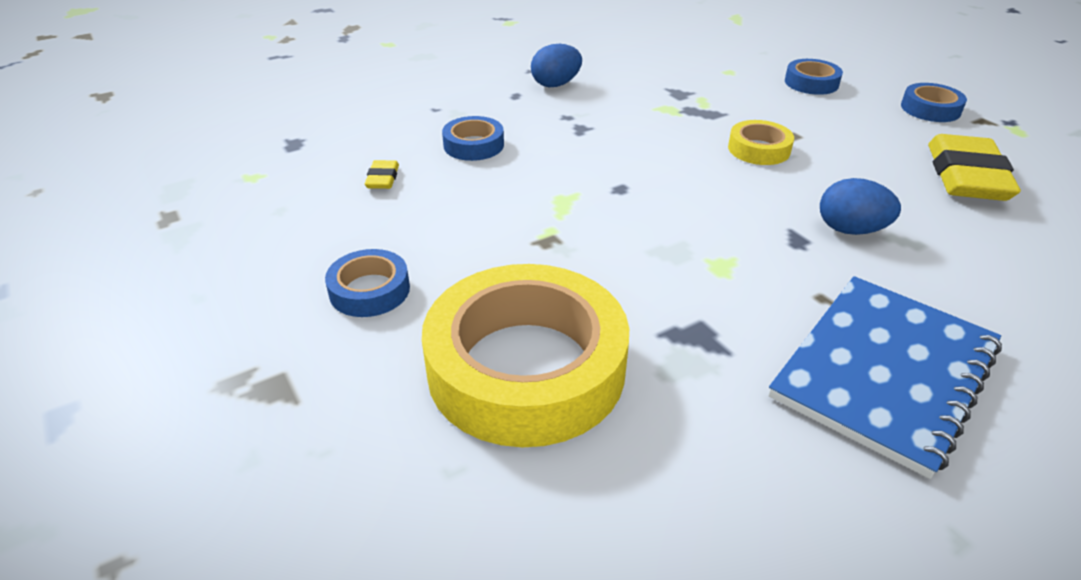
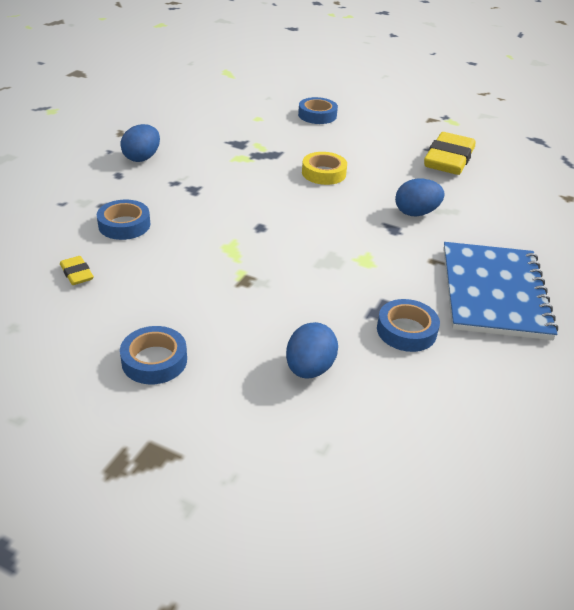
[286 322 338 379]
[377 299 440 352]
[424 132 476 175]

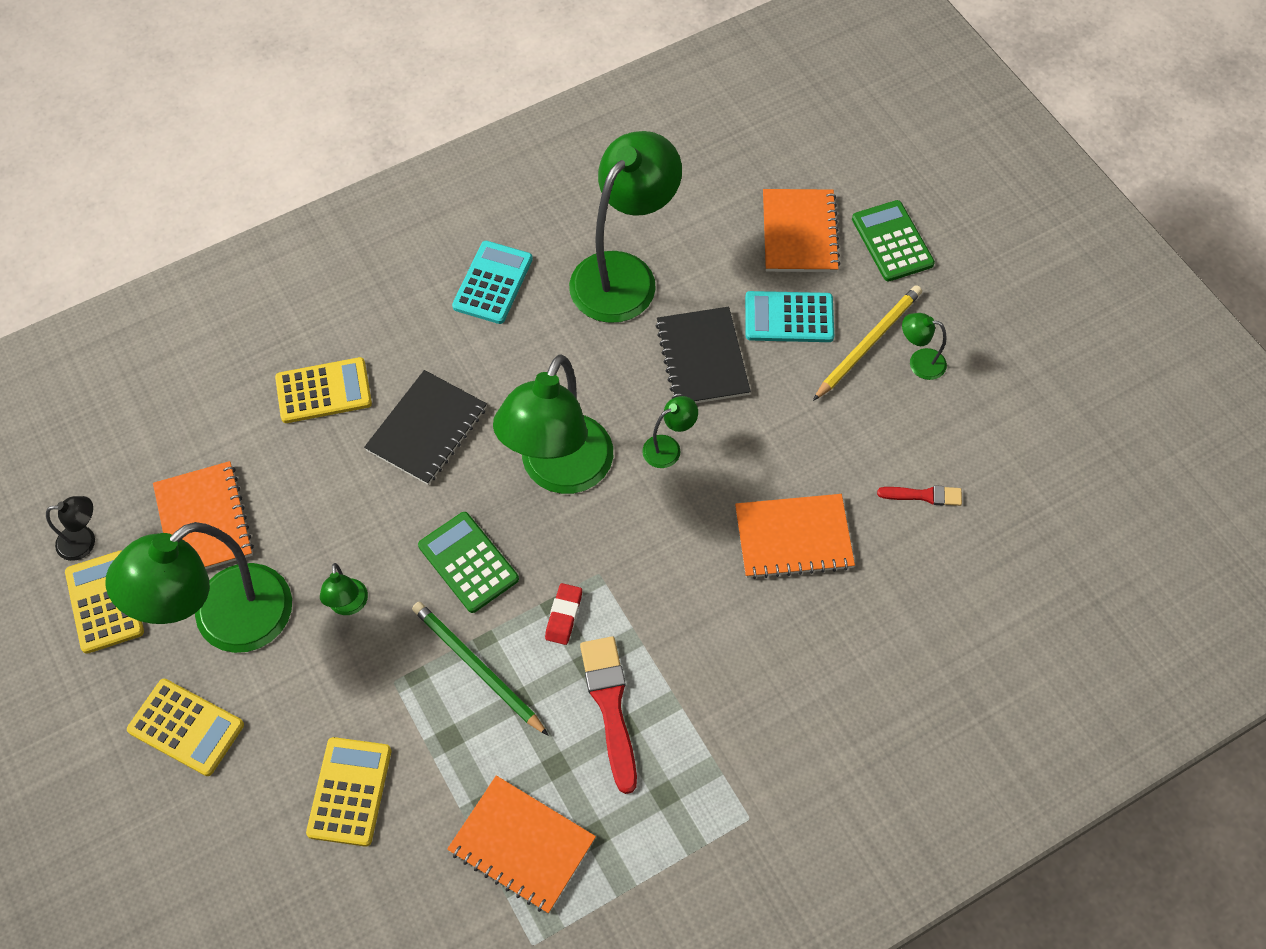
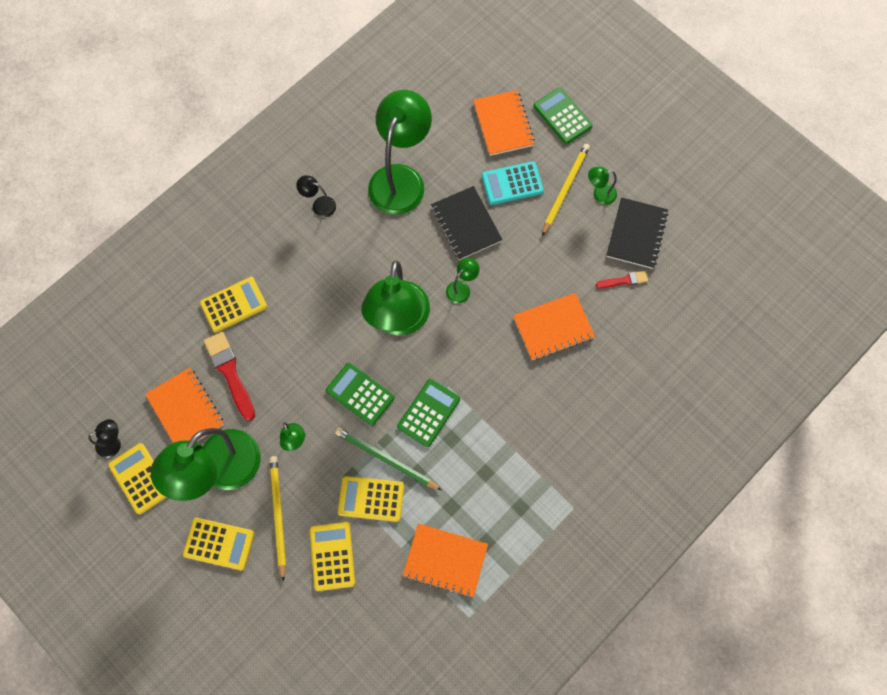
[606 197 668 269]
[296 175 336 217]
[397 379 460 447]
[204 332 255 421]
[270 456 286 582]
[338 476 404 522]

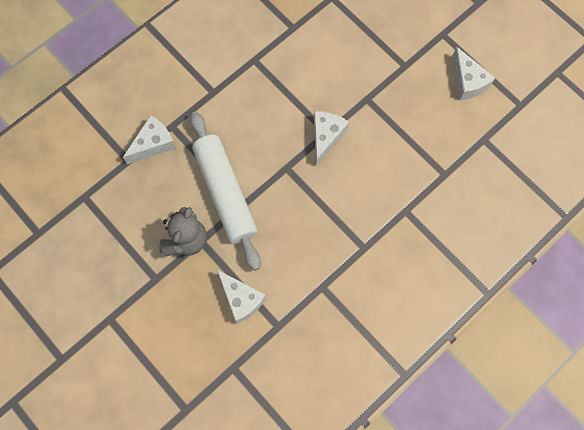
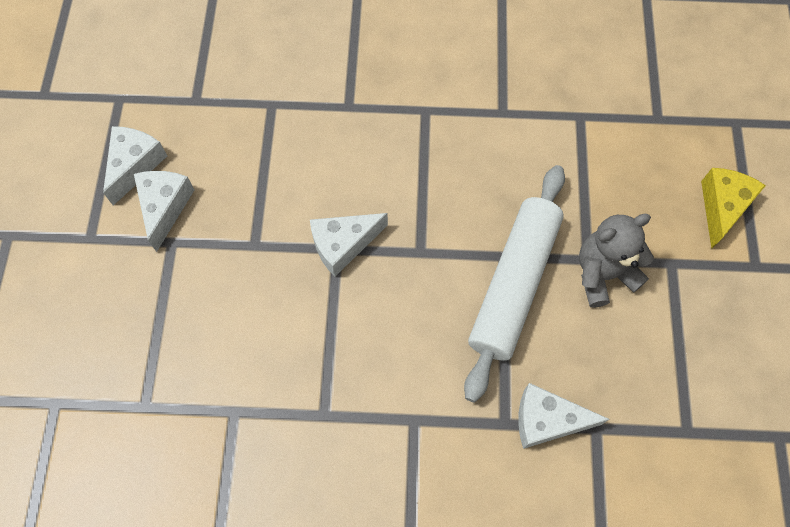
[134 171 194 252]
[701 168 766 249]

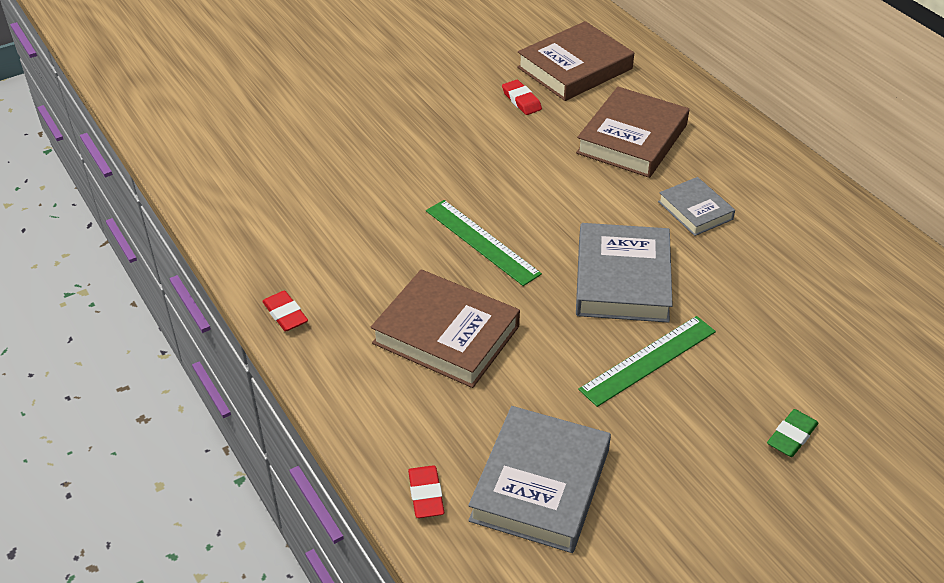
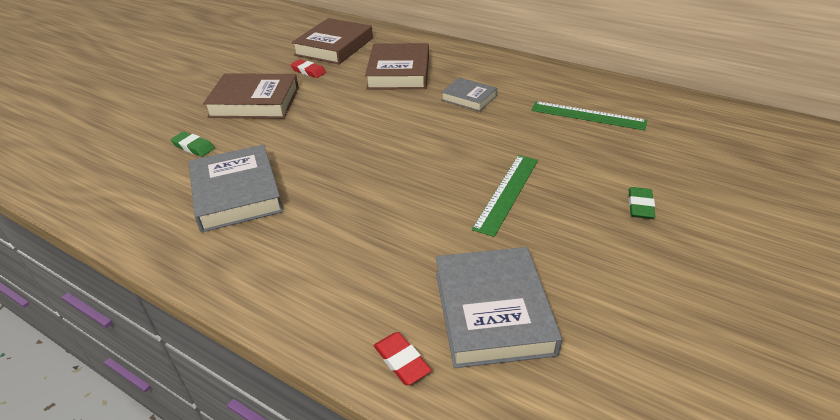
[262 291 308 332] (first image)
[203 74 299 119]
[531 101 647 130]
[189 144 284 232]
[171 132 215 157]

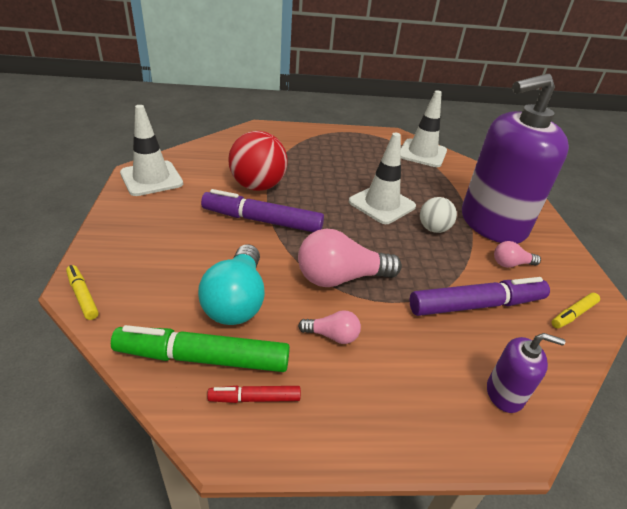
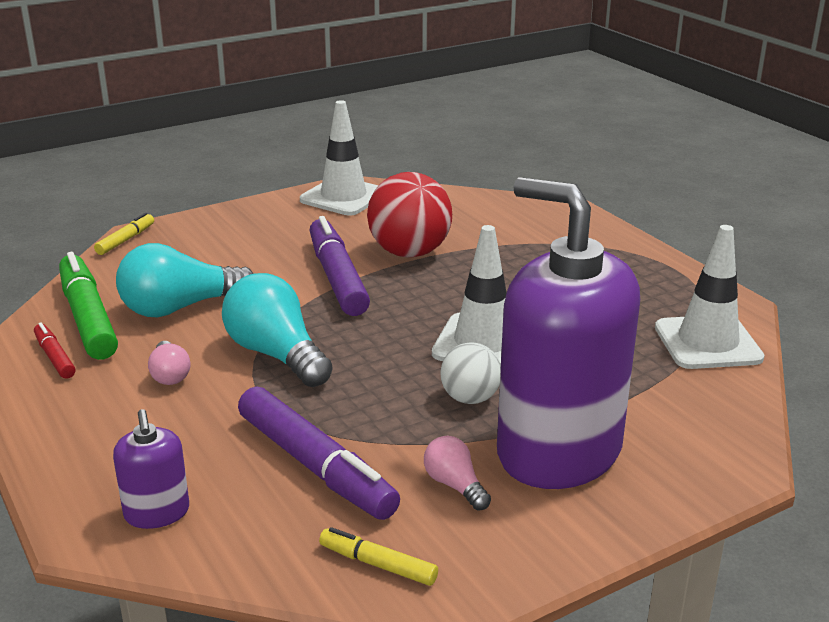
[222 273 333 387]

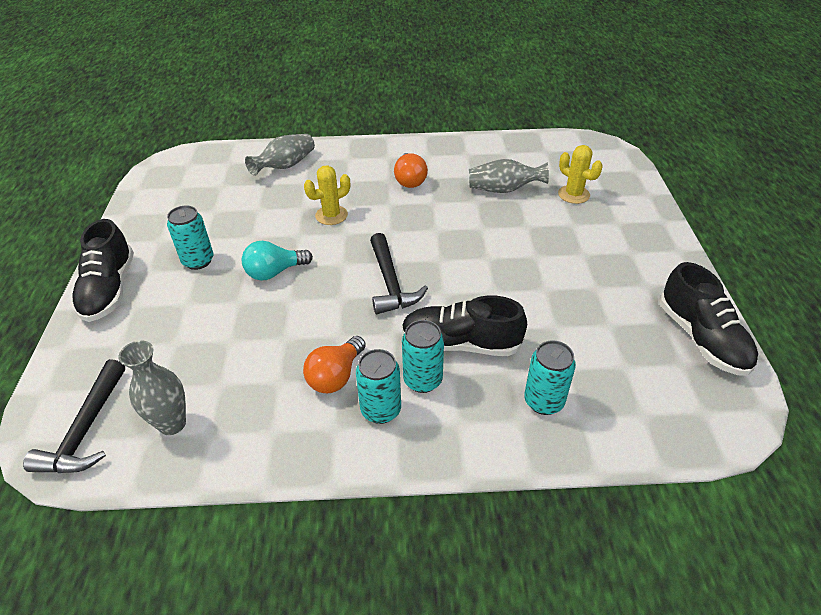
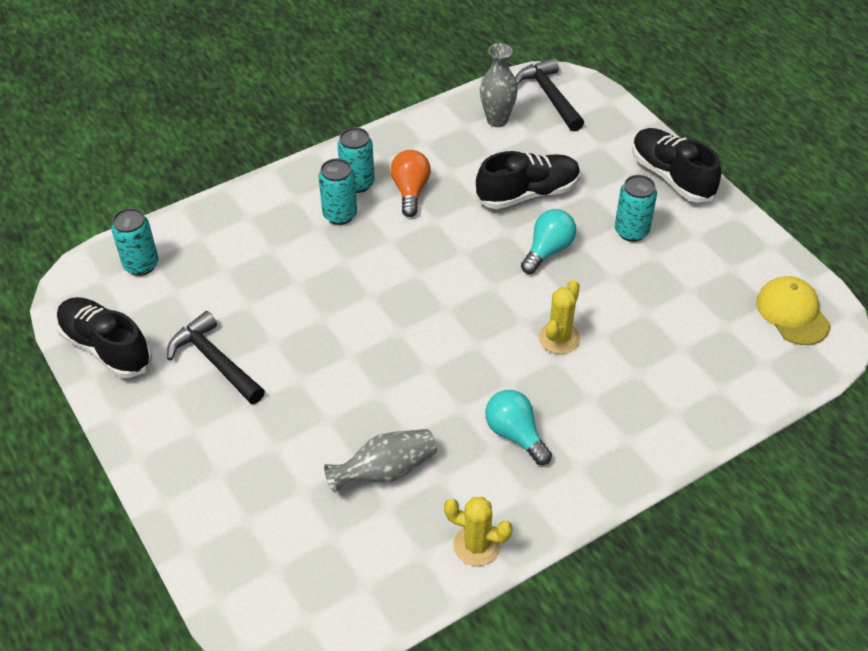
[245 134 315 176] (first image)
[167 311 265 404]
[485 390 552 465]
[476 151 580 209]
[111 208 158 276]
[444 497 513 566]
[756 276 831 345]

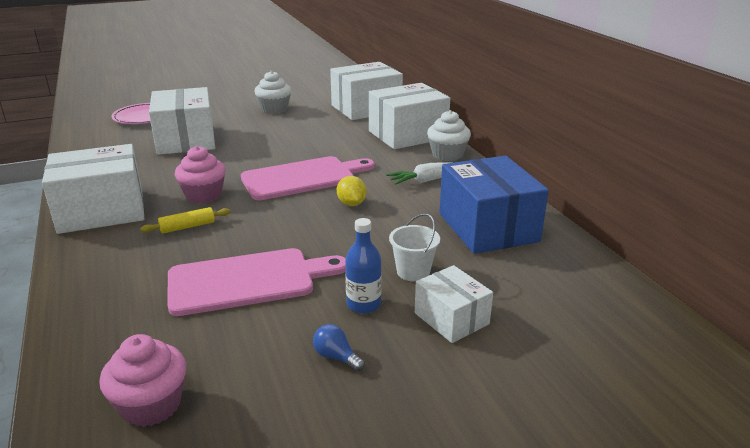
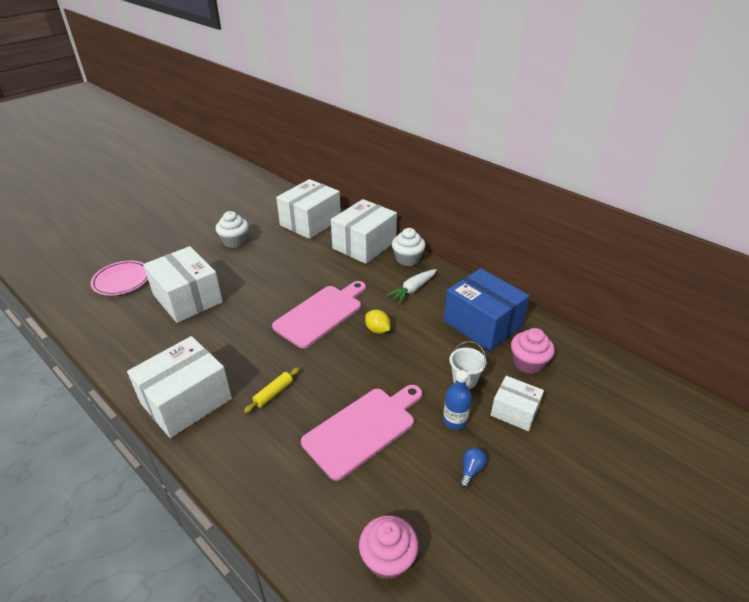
[511 328 555 374]
[459 448 487 488]

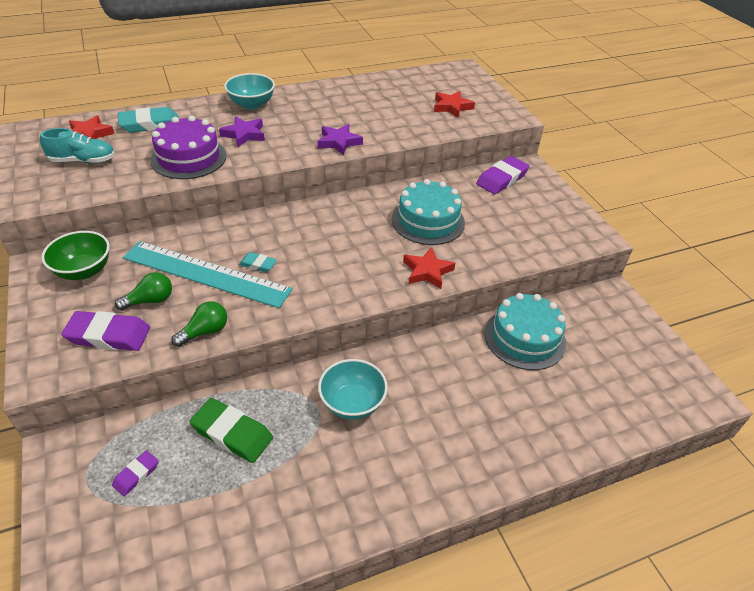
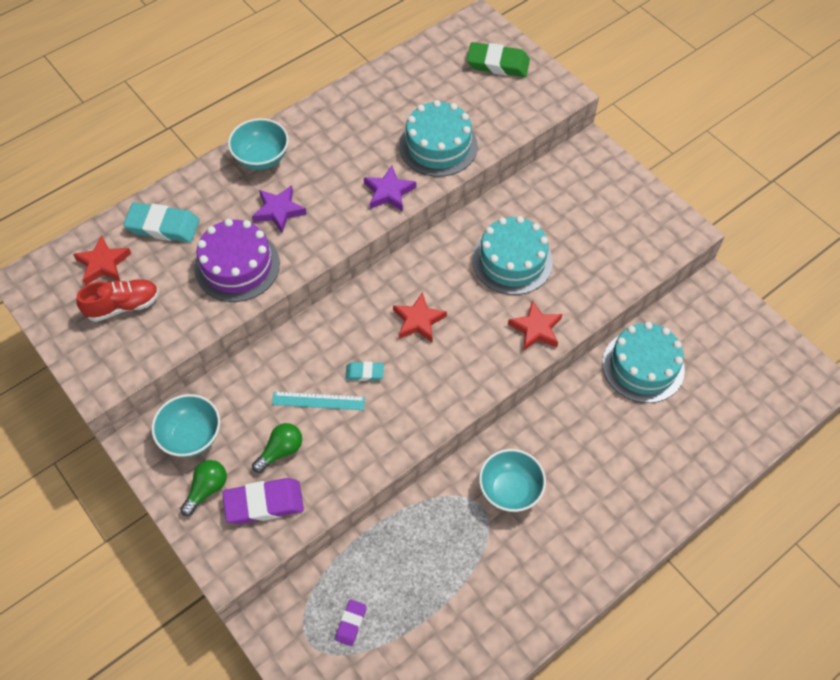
[76 279 159 322]
[151 394 220 457]
[123 202 200 242]
[272 391 365 410]
[180 460 227 516]
[467 42 530 77]
[393 292 447 342]
[476 156 530 194] (first image)
[399 100 478 177]

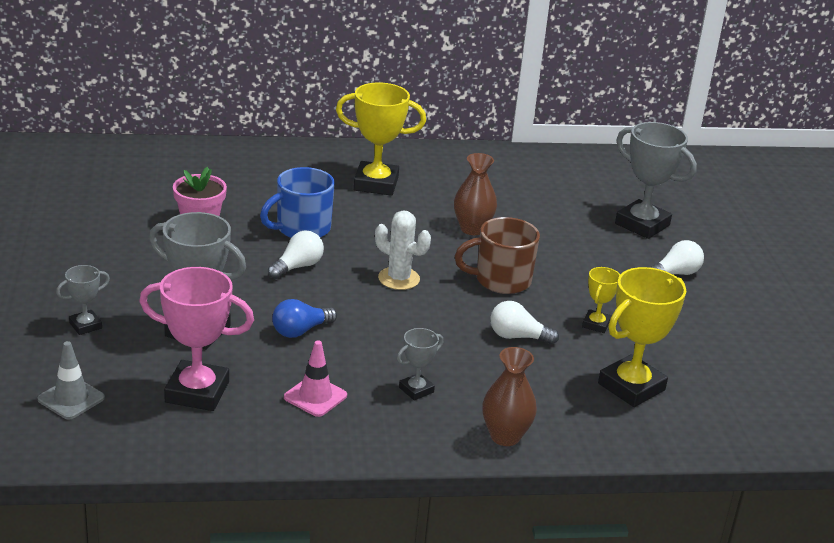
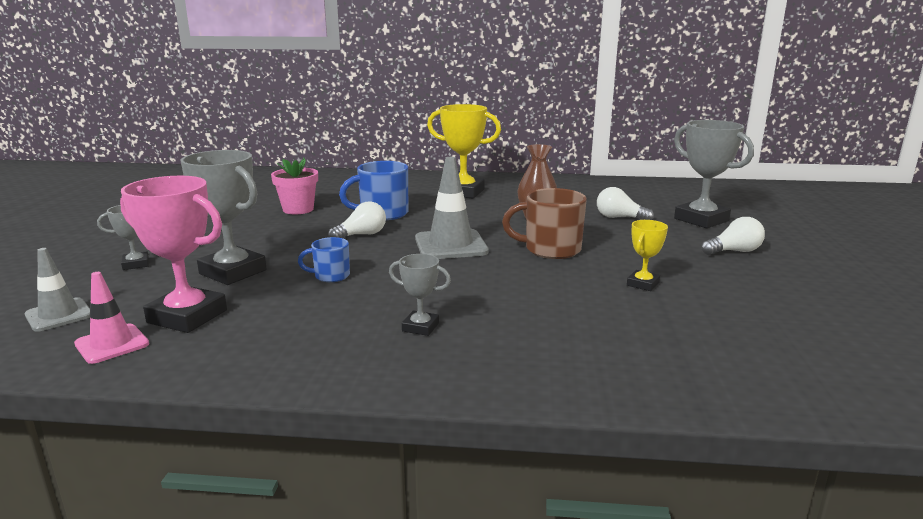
[298 237 350 282]
[74 272 149 364]
[415 157 489 259]
[389 254 451 336]
[482 347 537 446] (first image)
[597 187 654 220]
[598 267 686 407] (first image)

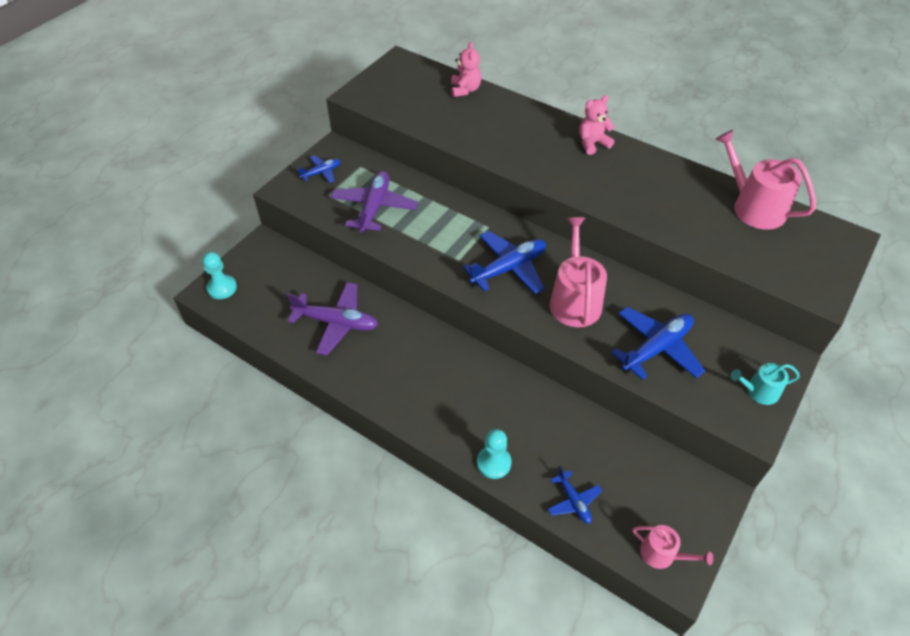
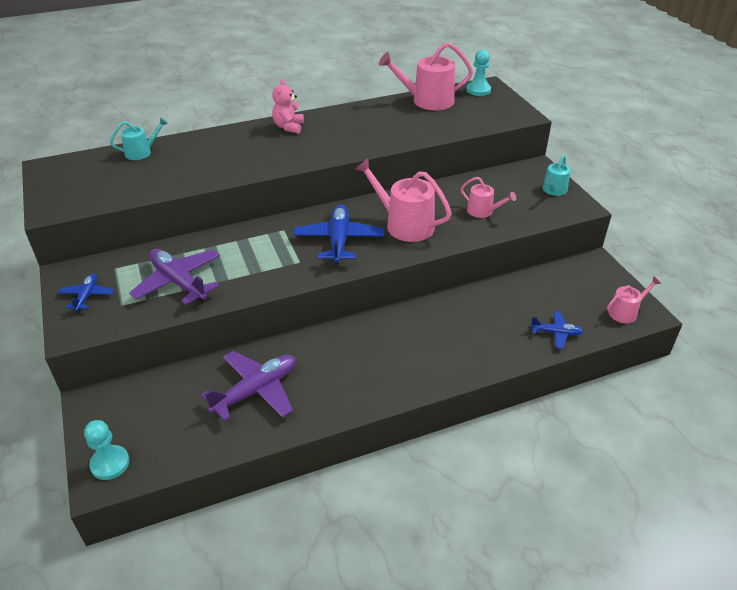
[110 117 168 160]
[466 49 491 96]
[461 177 516 218]

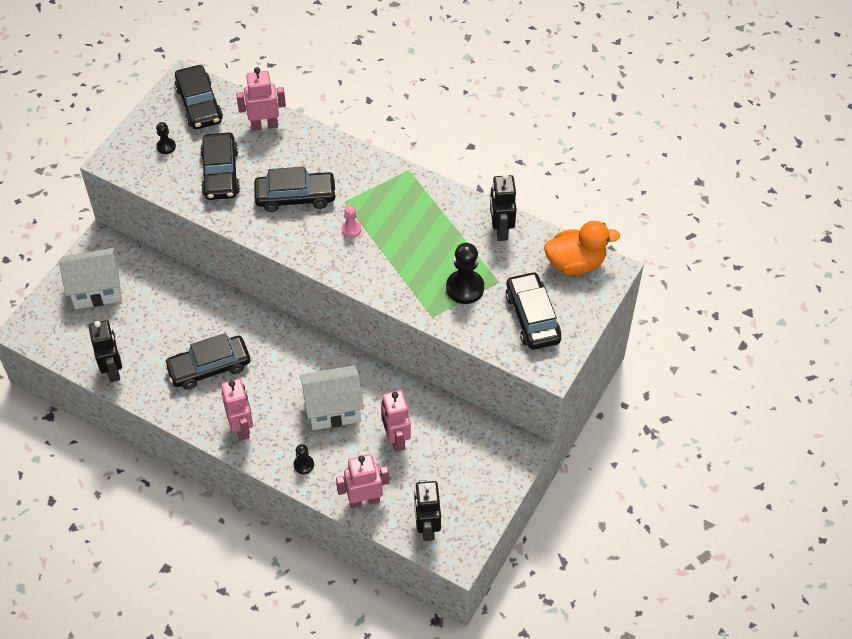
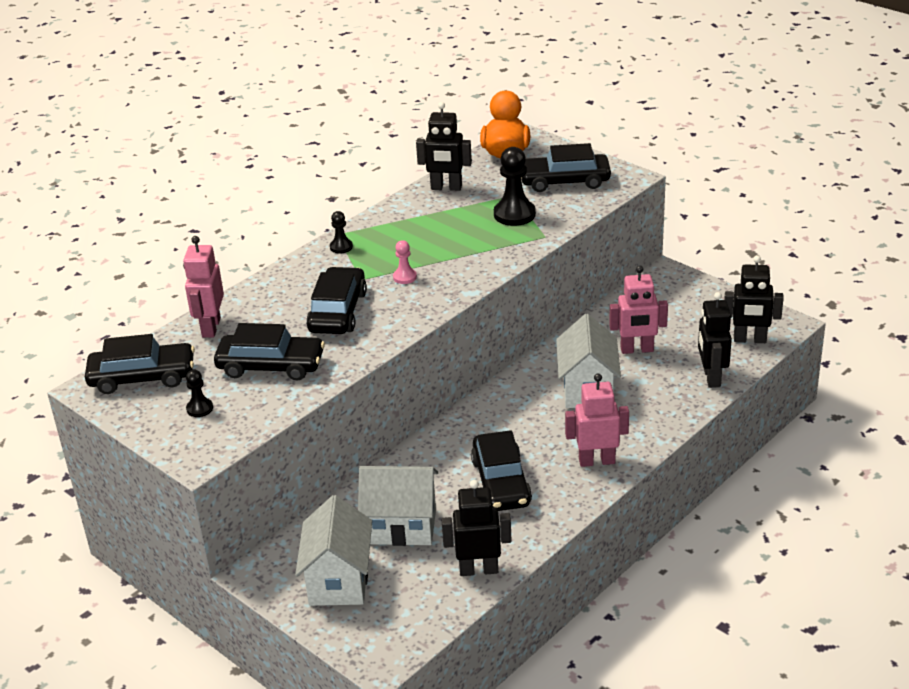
[330 211 353 254]
[698 292 732 388]
[358 466 438 546]

